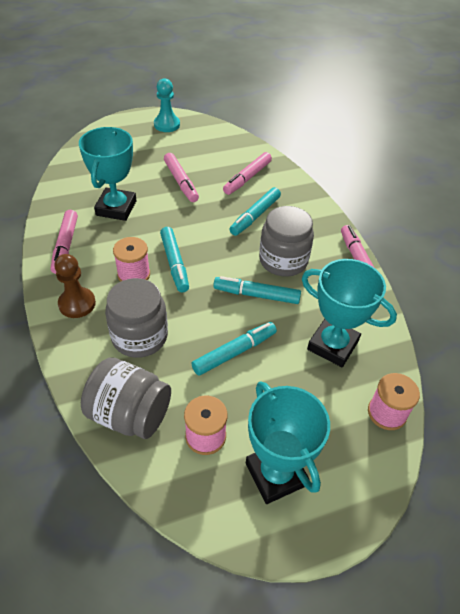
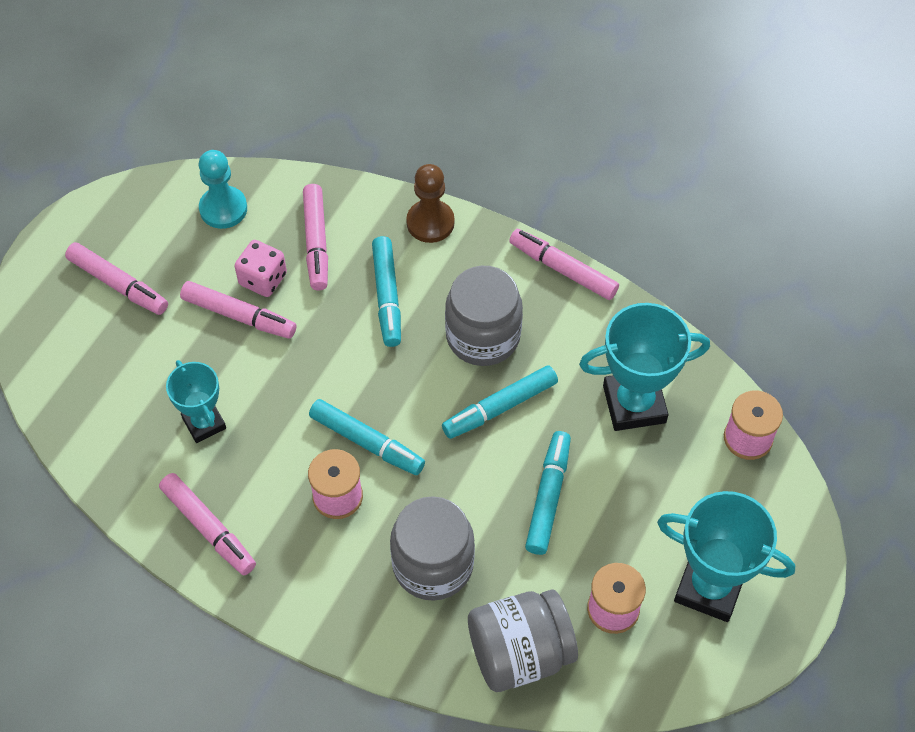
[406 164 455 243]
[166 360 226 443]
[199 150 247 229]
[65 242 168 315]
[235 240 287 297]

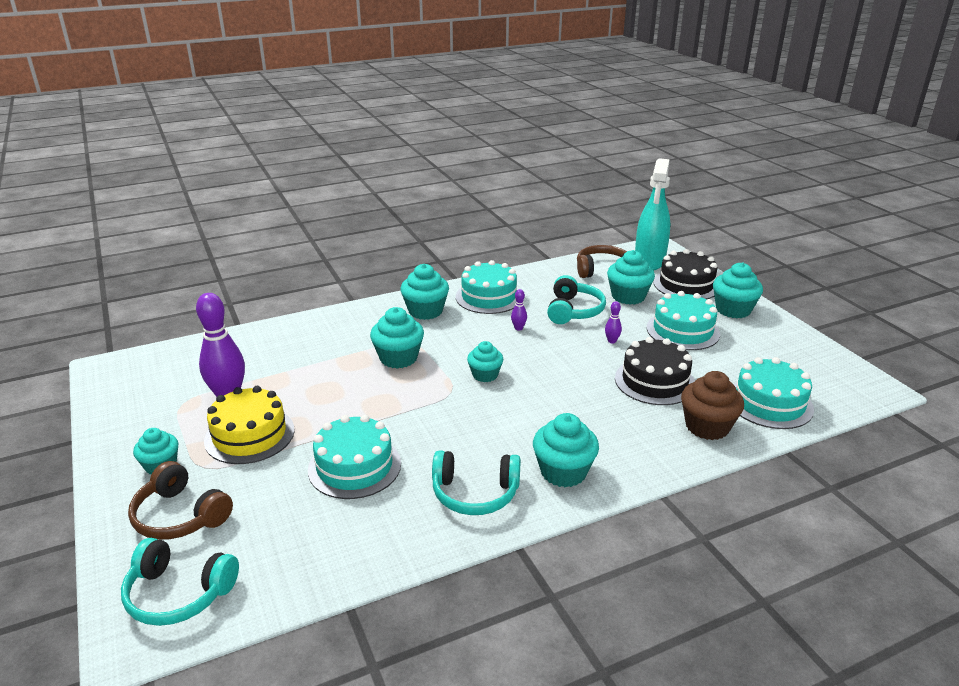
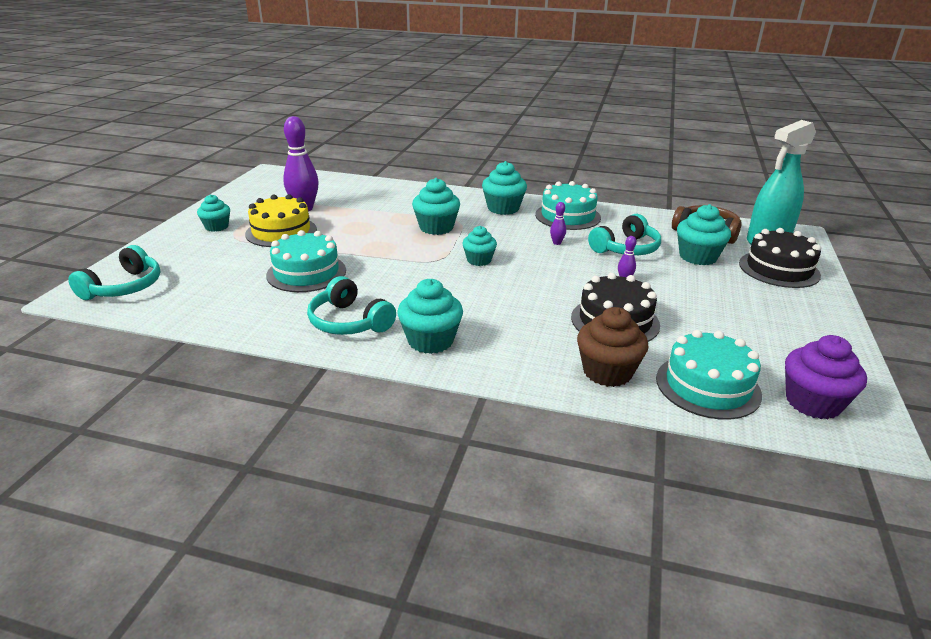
[68 245 160 300]
[128 461 233 540] (first image)
[647 291 720 350] (first image)
[713 262 763 318] (first image)
[785 335 867 419]

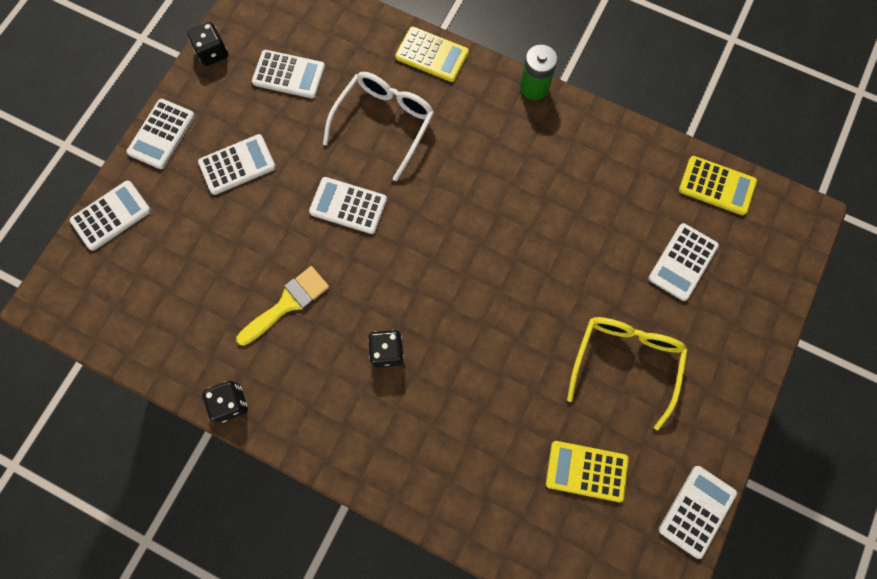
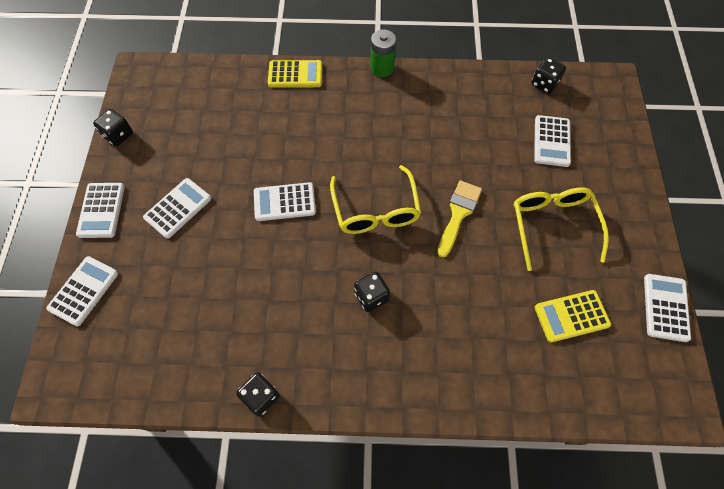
[437 181 482 258]
[252 50 325 98] (first image)
[323 72 434 181] (first image)
[532 57 566 94]
[330 165 421 234]

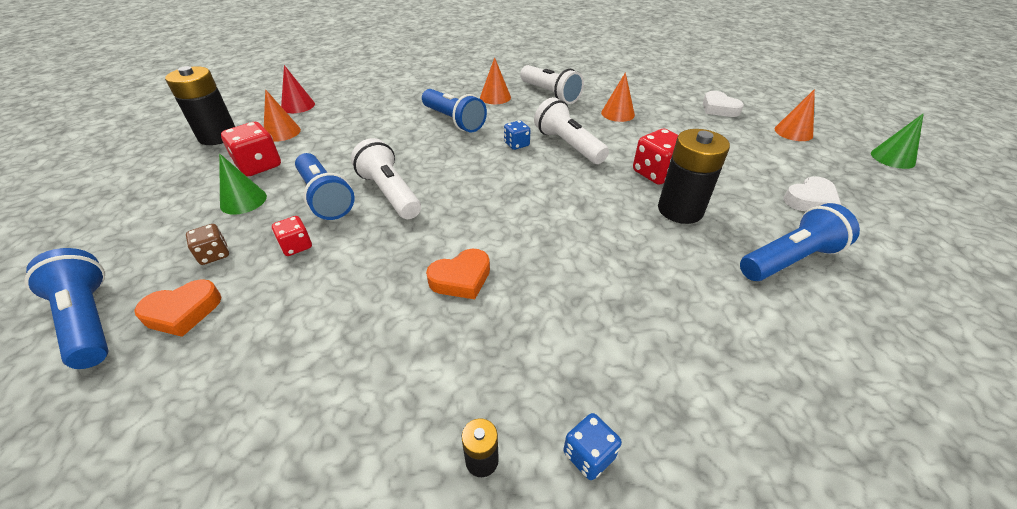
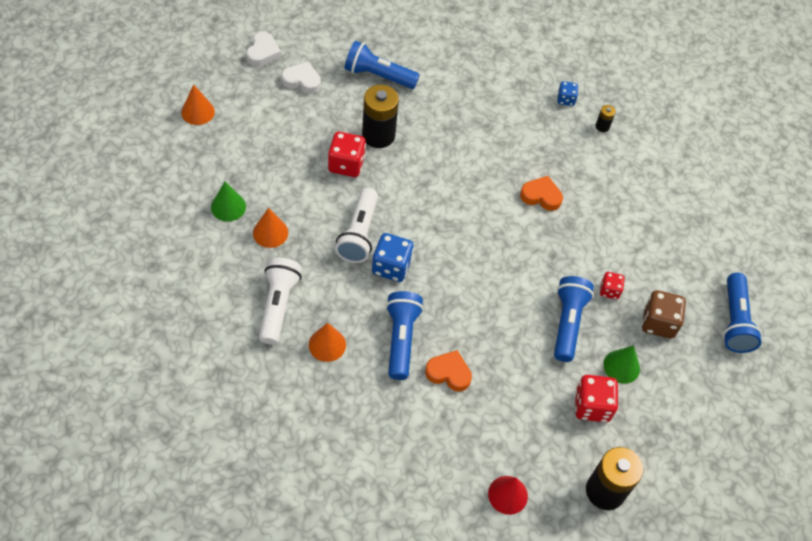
[425 350 472 392]
[642 290 686 339]
[264 89 301 142] (first image)
[351 138 421 219] (first image)
[372 233 414 282]
[246 32 281 67]
[211 181 246 221]

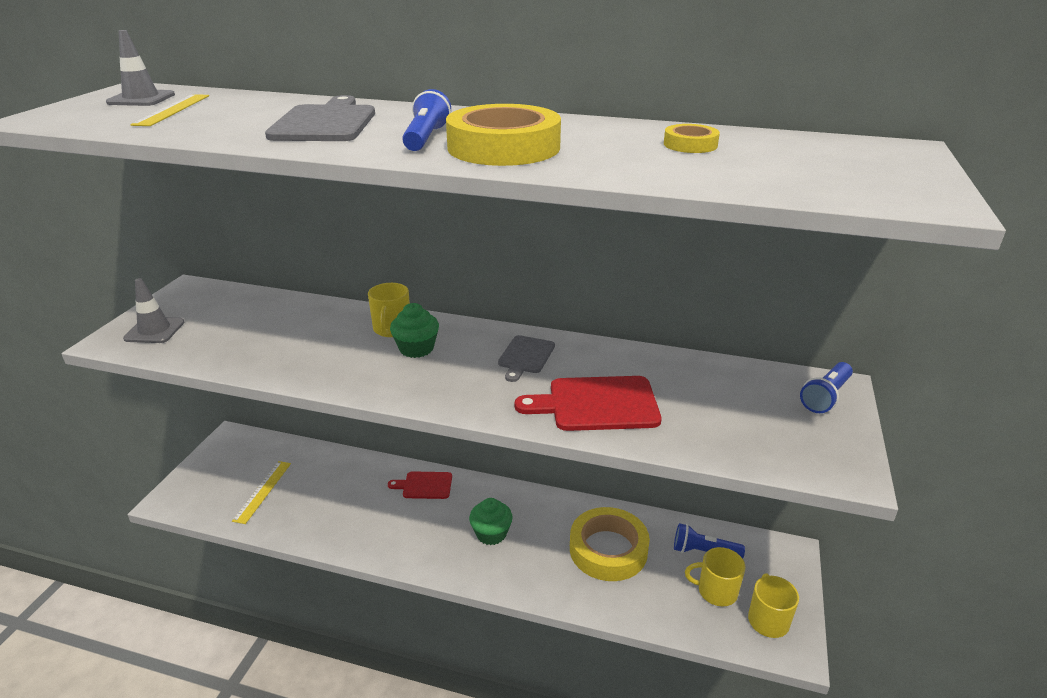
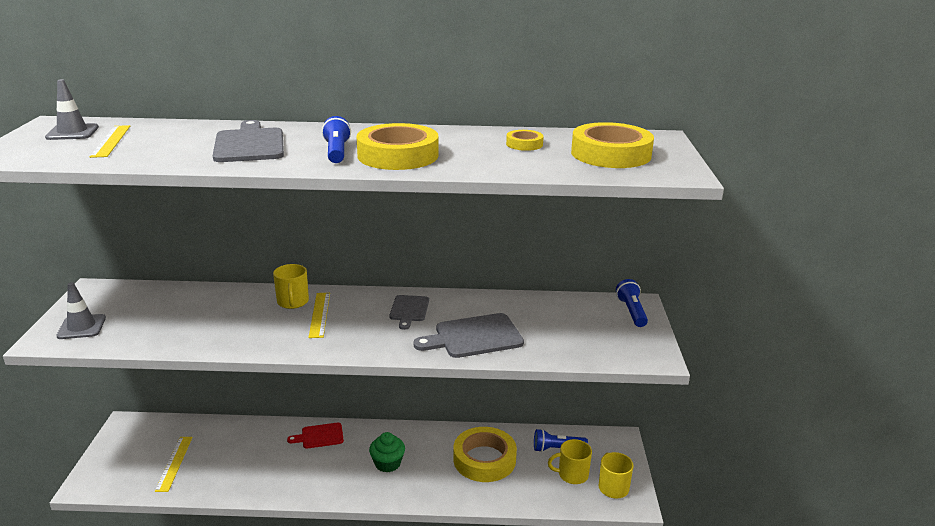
[308 293 330 338]
[414 313 524 358]
[616 279 648 327]
[571 122 654 168]

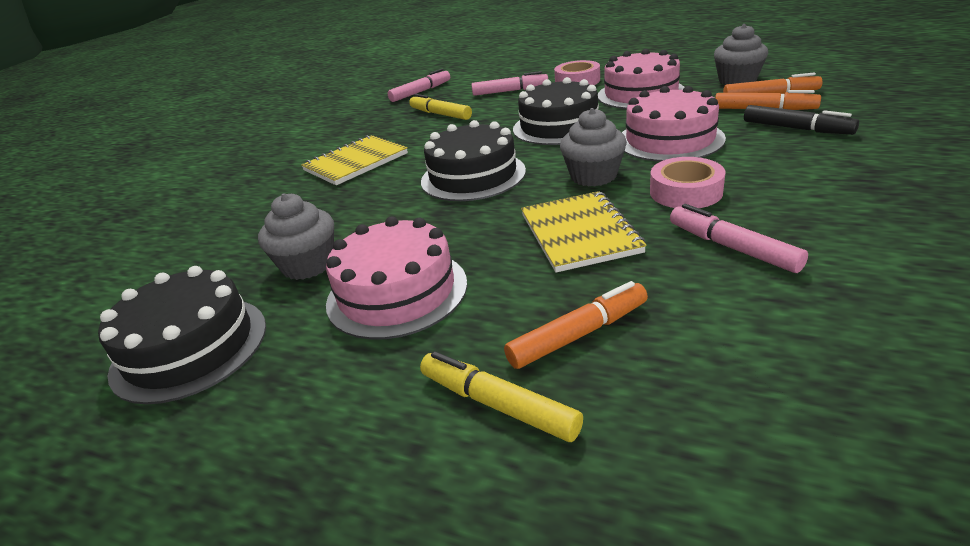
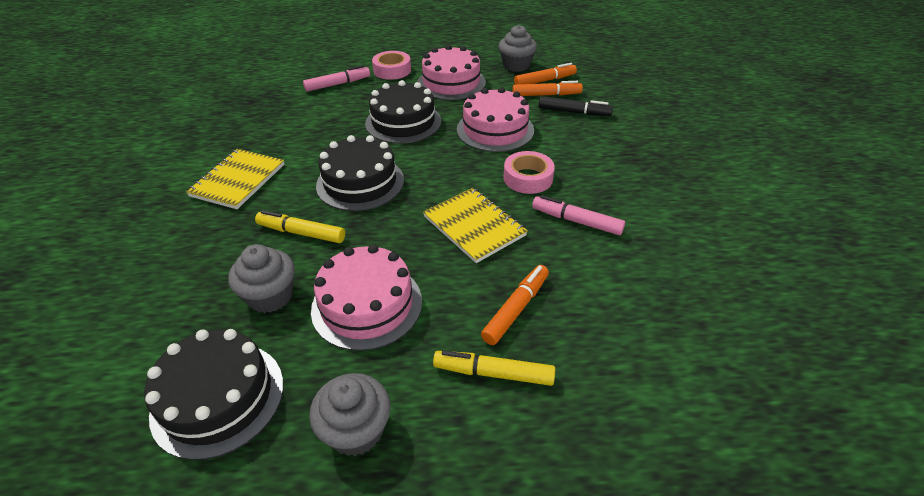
[388 69 450 102] (first image)
[255 210 345 243]
[309 373 391 456]

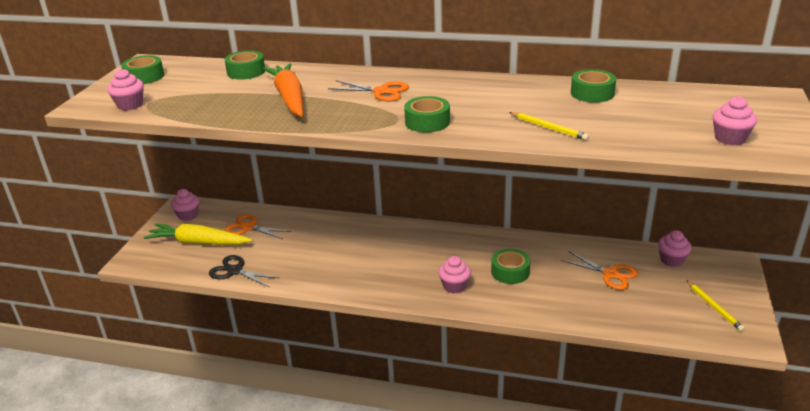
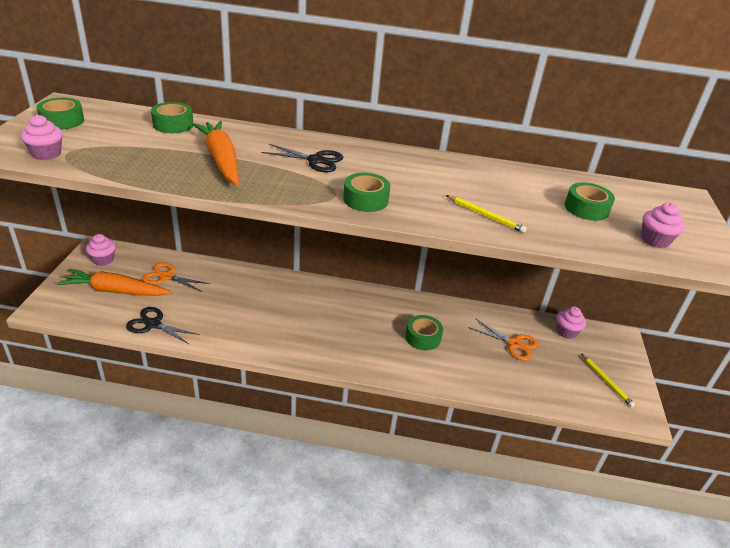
[57 269 171 296]
[261 143 344 172]
[438 256 471 293] (first image)
[565 182 615 221]

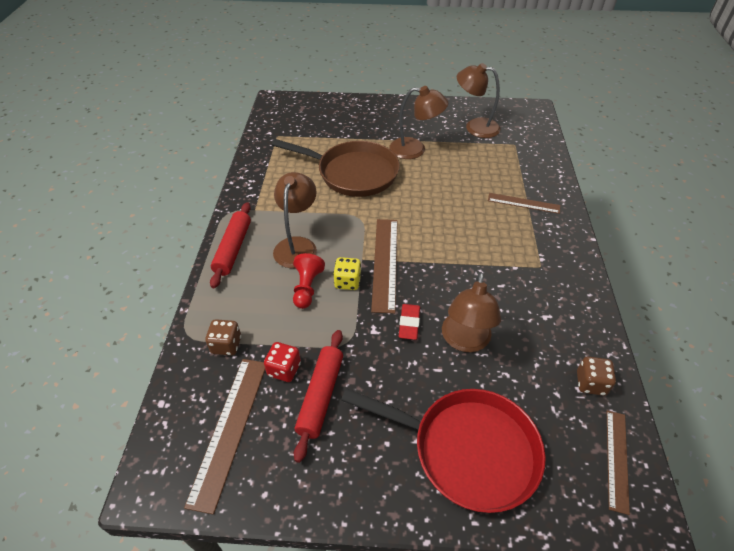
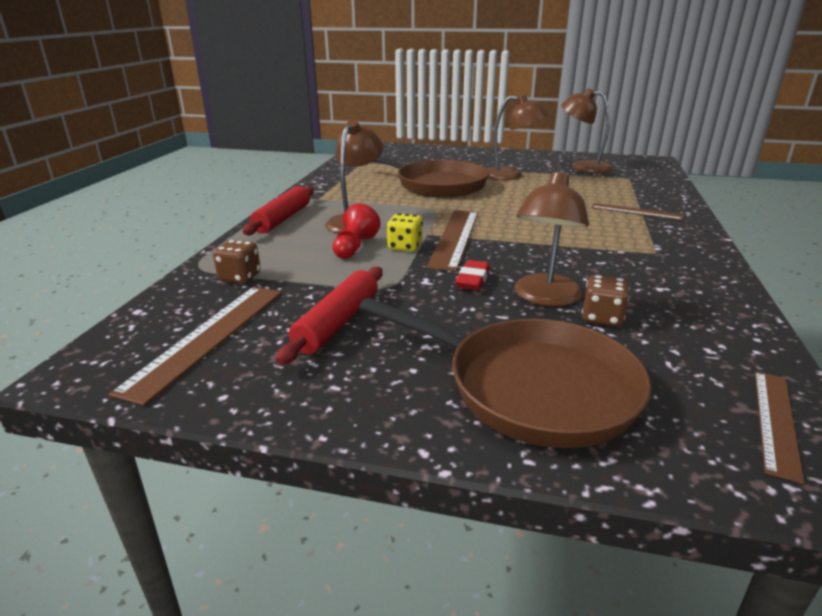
[264 342 301 382] (first image)
[359 298 652 448]
[582 275 629 327]

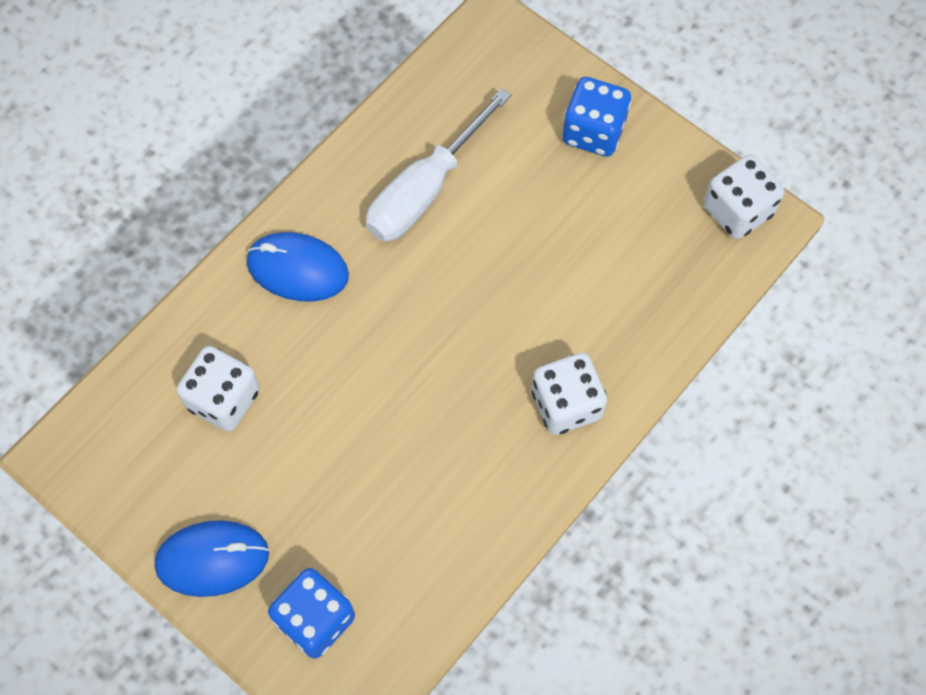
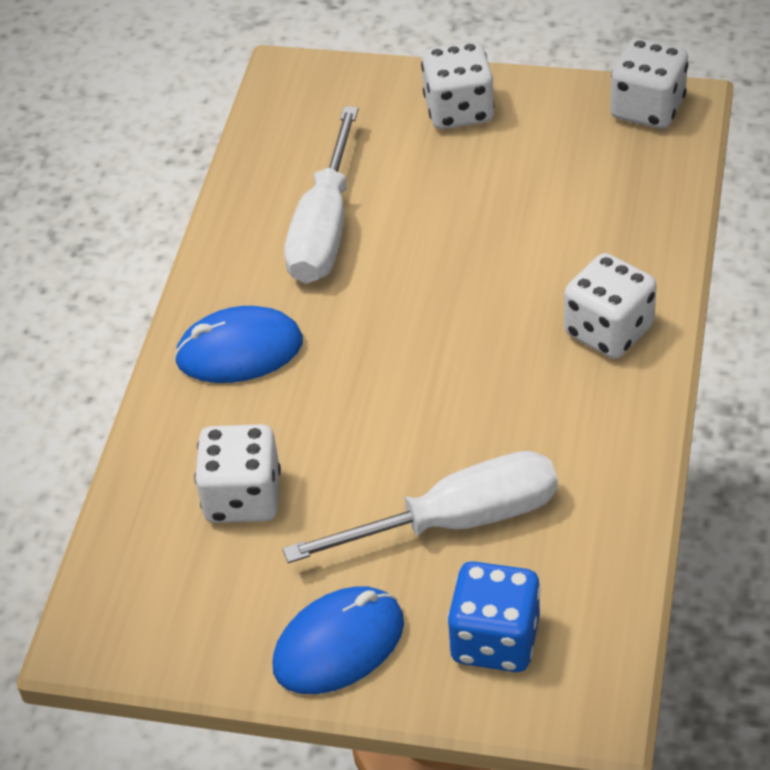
[421 42 494 129]
[283 451 558 563]

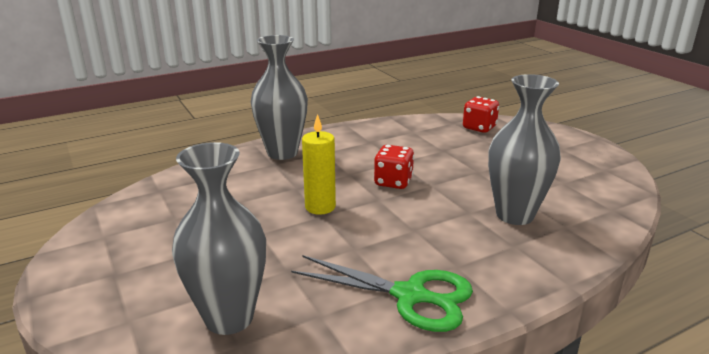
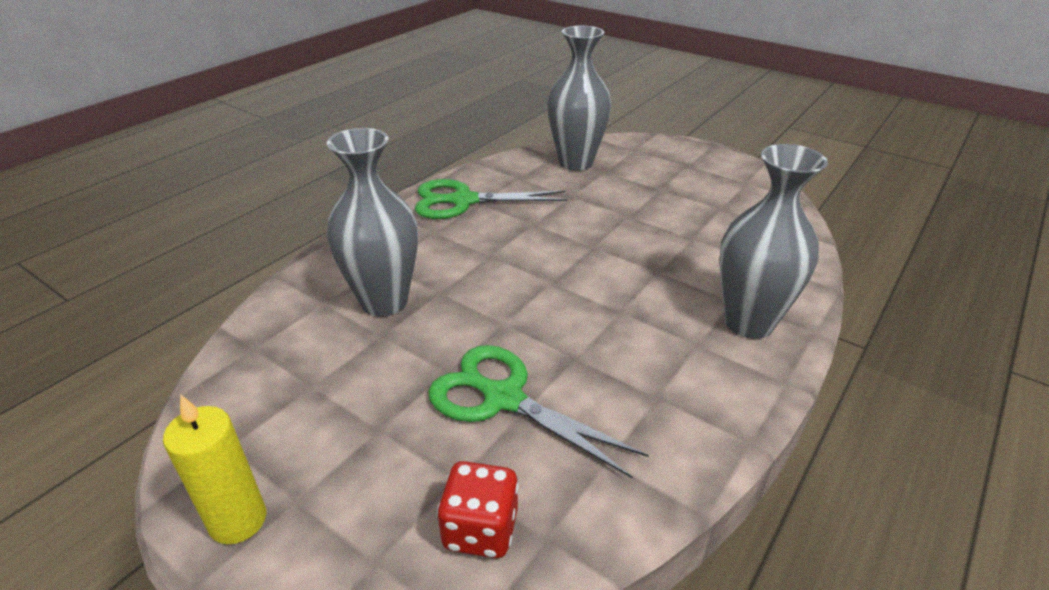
[163 395 266 544]
[374 145 414 189] (first image)
[428 345 649 478]

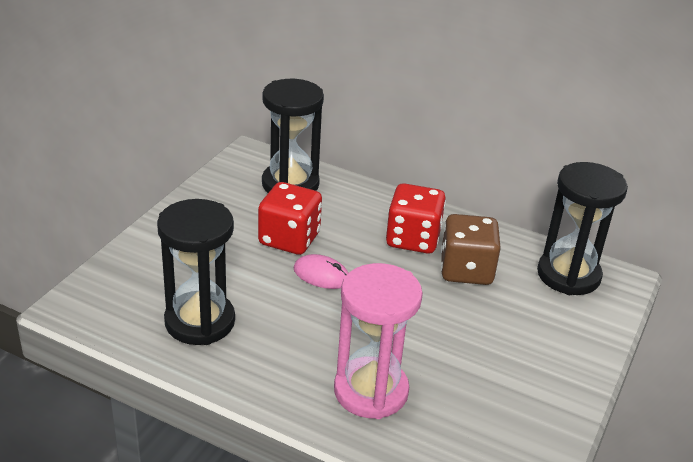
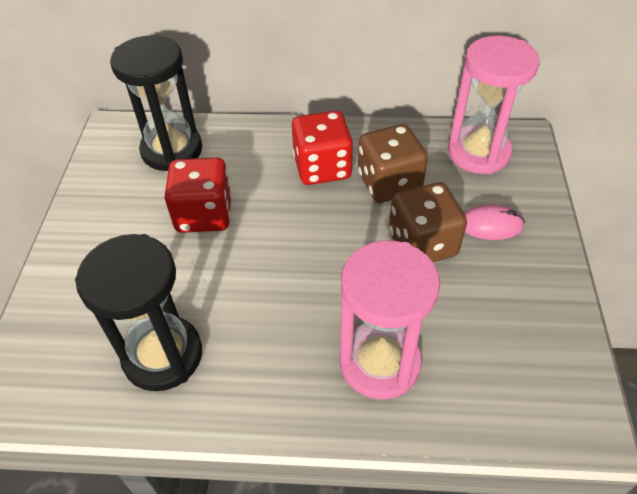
[464 205 525 240]
[448 36 540 174]
[389 182 467 262]

